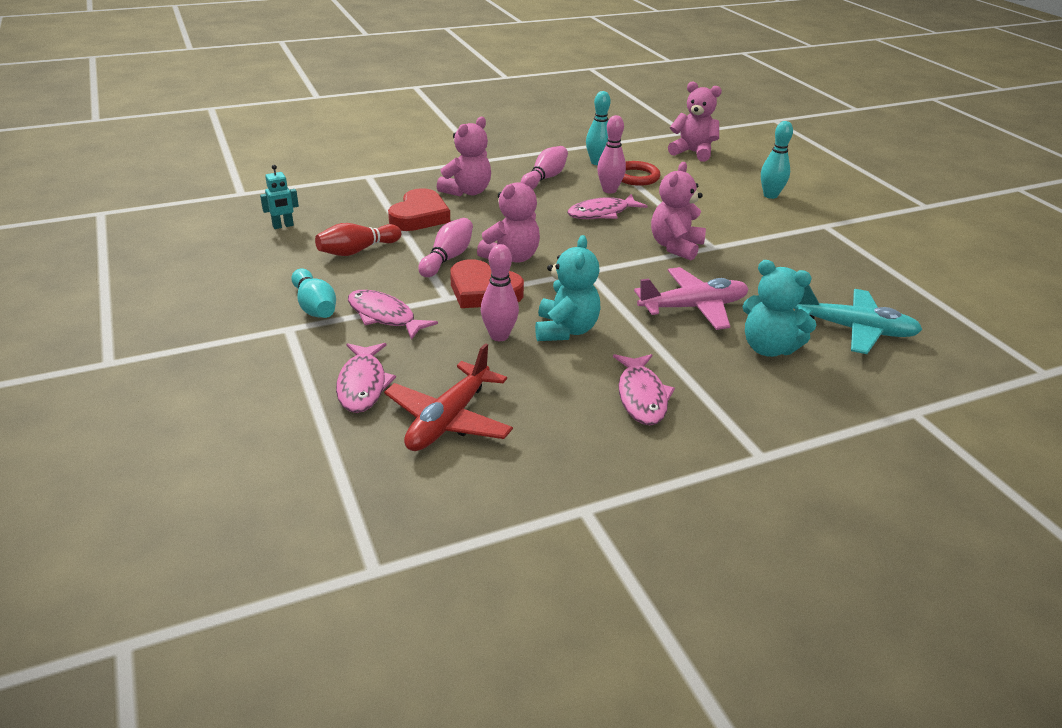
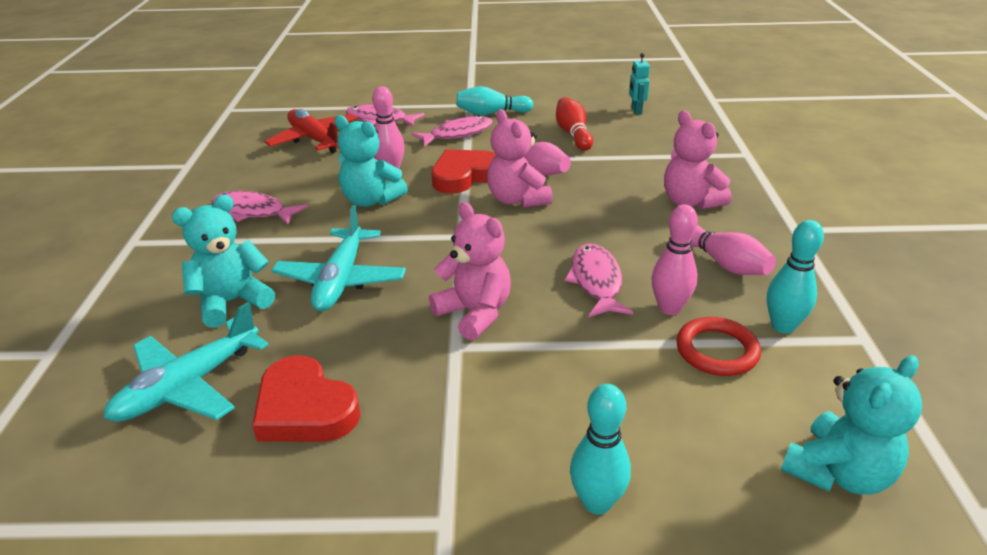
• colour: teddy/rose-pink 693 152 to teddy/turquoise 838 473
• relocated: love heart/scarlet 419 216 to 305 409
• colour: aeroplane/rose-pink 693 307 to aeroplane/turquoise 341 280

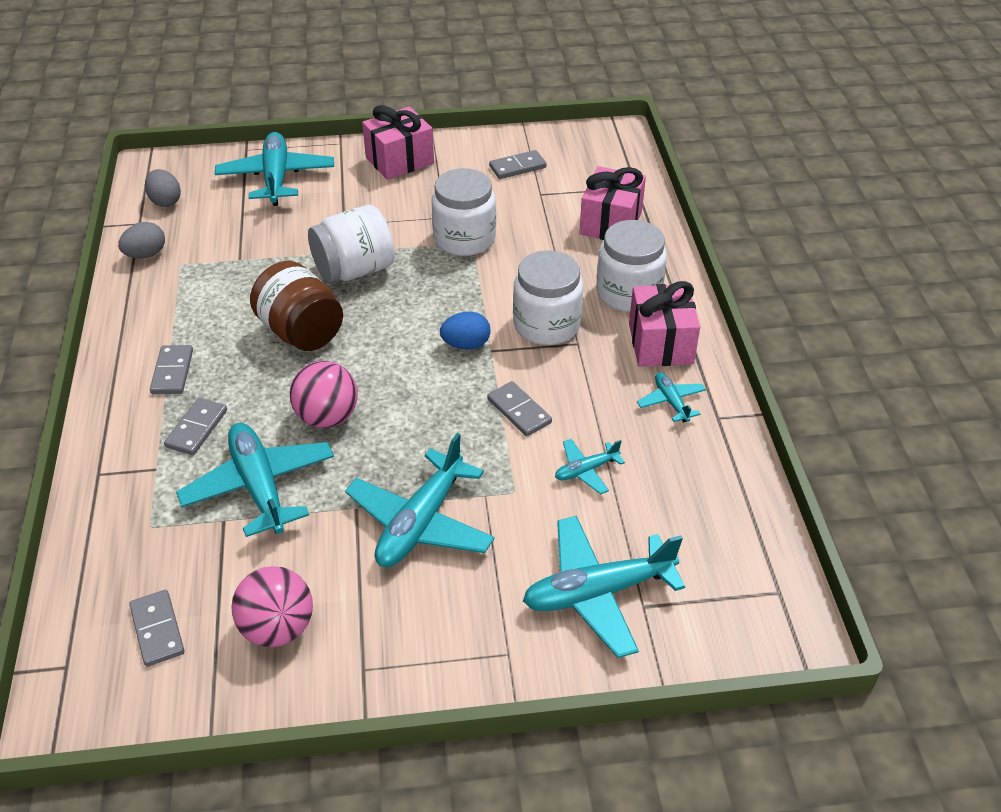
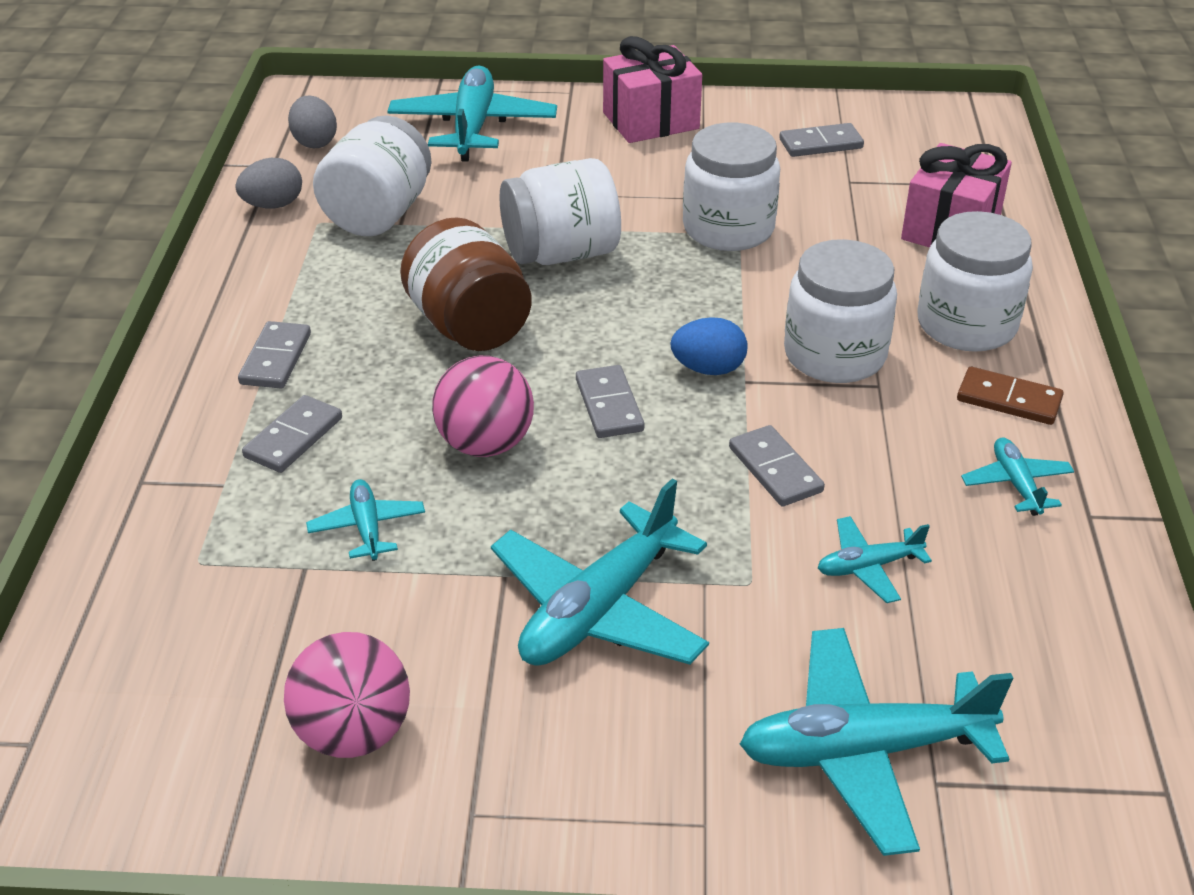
• exchanged: present/rose-pink 660 343 to domino/dark brown 1008 400
• size: aeroplane/turquoise 259 486 = 367 527 x0.50
• relocated: domino/gray 157 630 to 609 405
• appeared: jar/snow-white 378 214

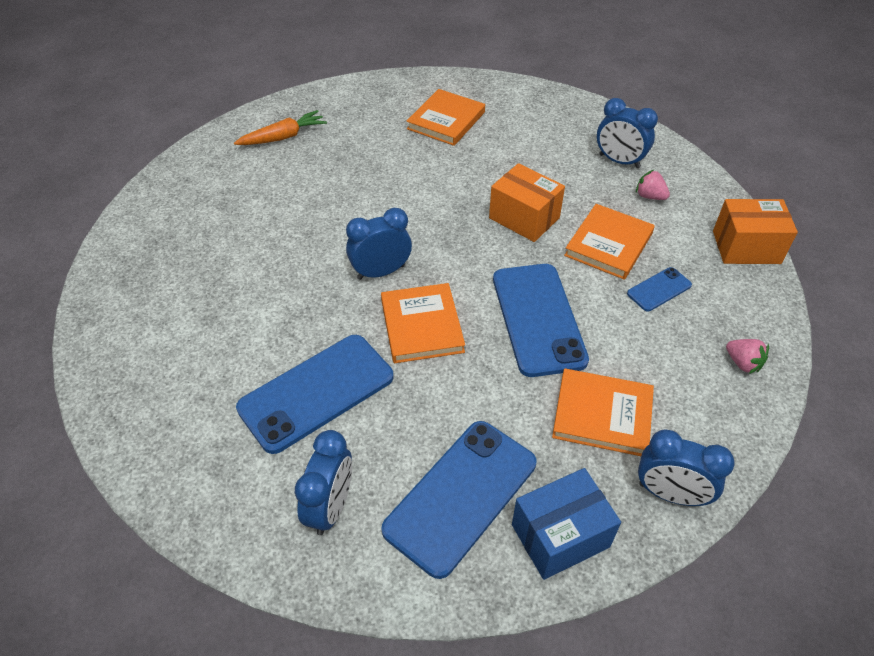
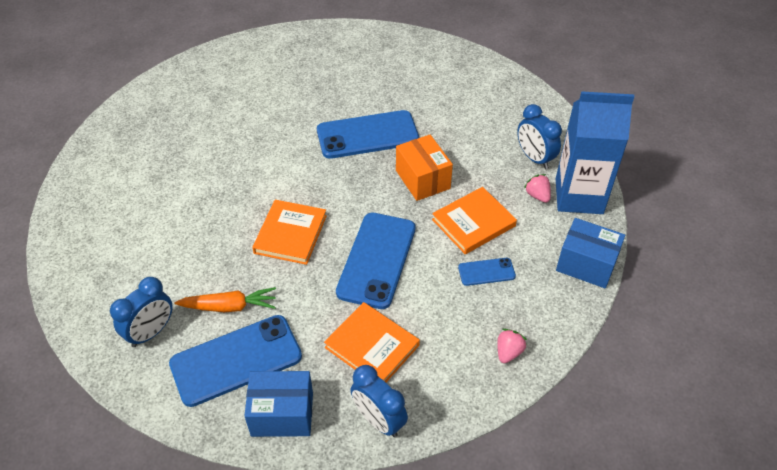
• missing: book/orange-coloured 446 120
• relocated: root vegetable/orange-coloured 283 137 to 229 306
• colour: box/orange-coloured 746 247 to box/cobalt 586 264
• missing: alarm clock/cobalt 381 272
• relocated: mobile phone/cobalt 316 392 to 367 135
• spun: berry/rose-pink 742 363 = 508 352 135 degrees counterclockwise
• appeared: carton/cobalt 579 196

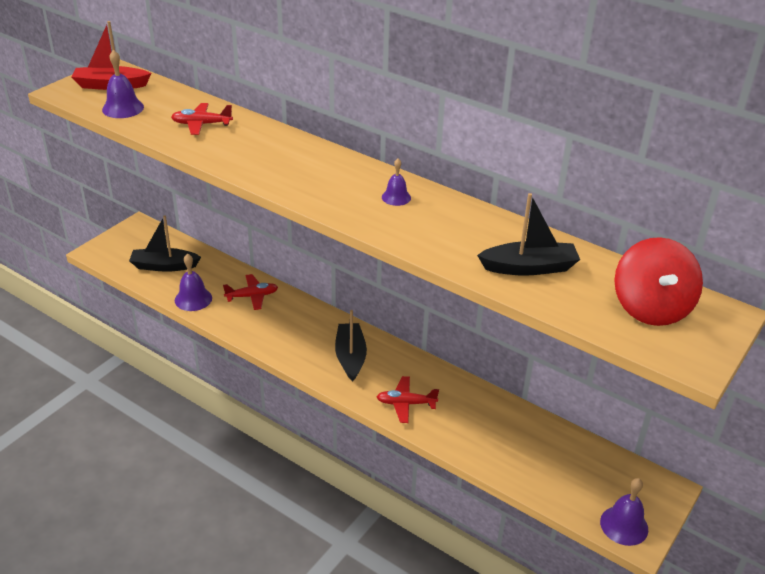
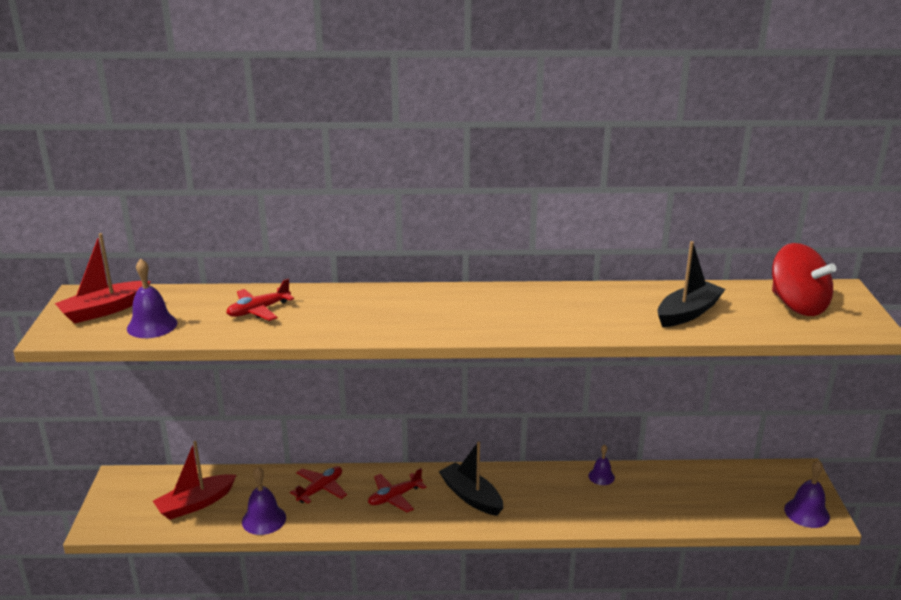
• relocated: school bell/violet 396 197 to 601 476
• colour: boat/black 164 266 to boat/scarlet 195 504
• relocated: aeroplane/scarlet 406 403 to 394 497

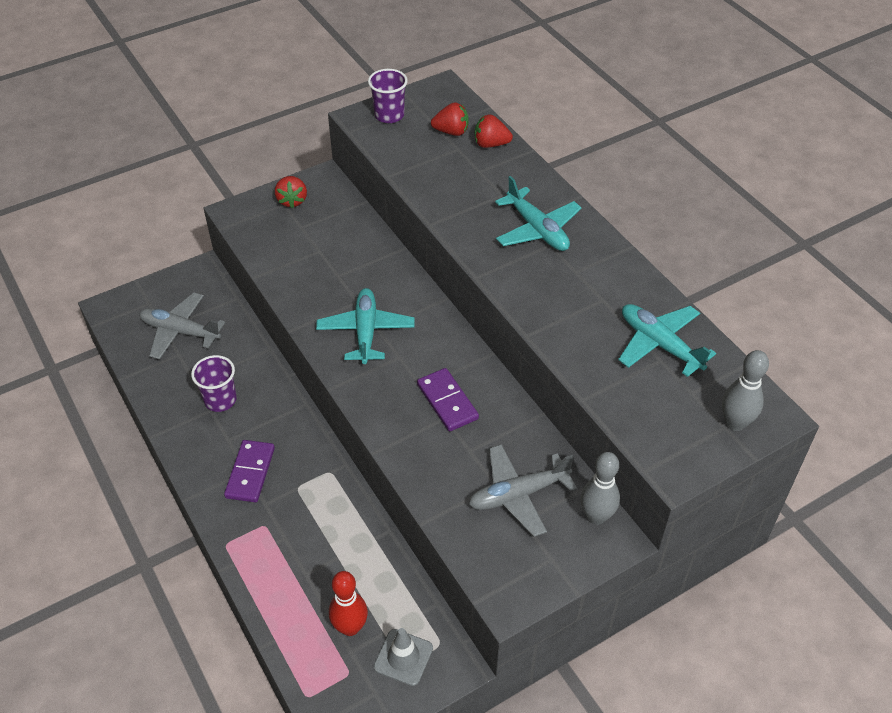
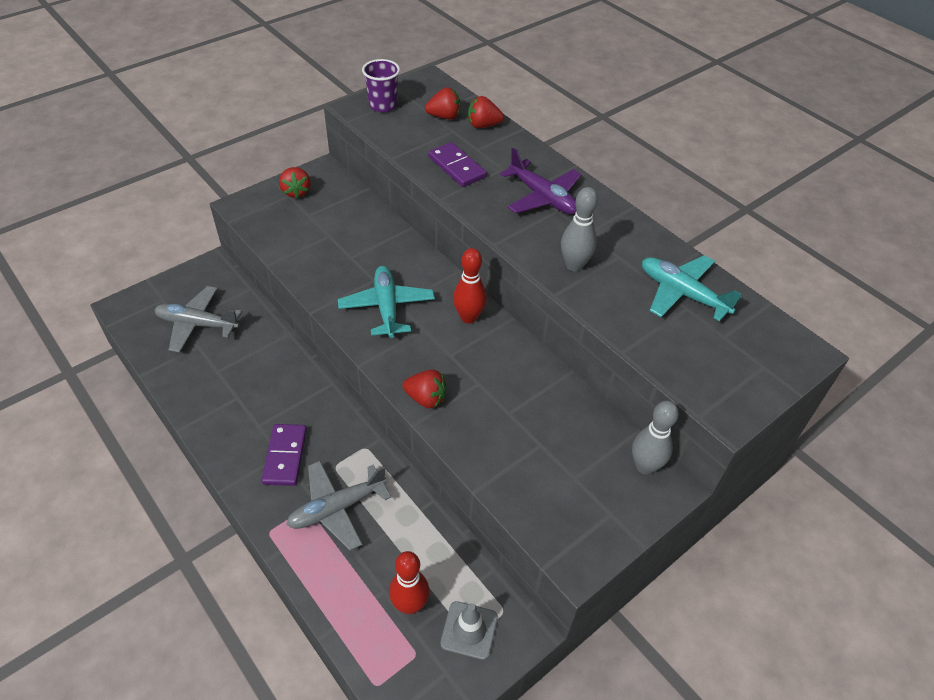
• colour: aeroplane/turquoise 537 229 to aeroplane/violet 542 197
• relocated: tenpin/gray 735 423 to 574 265
• missing: cup/violet 220 400
• relocated: domino/violet 447 402 to 456 167
• relocated: aeroplane/gray 518 494 to 337 508
• appeared: tenpin/scarlet 468 317
• appeared: berry/scarlet 426 398

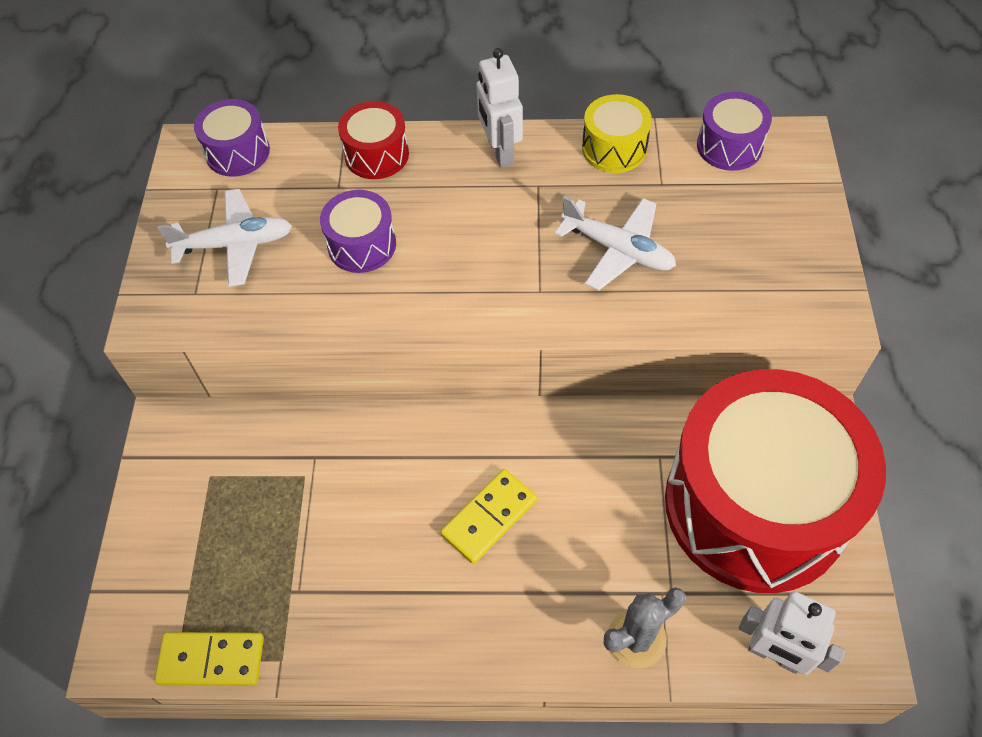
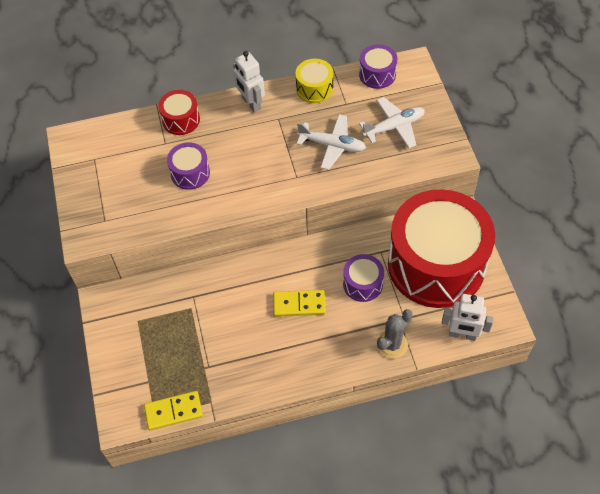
• relocated: snare drum/violet 237 152 to 363 284
• relocated: aeroplane/snow-white 235 244 to 394 127
• spun: domino/bright yellow 489 517 = 299 304 60 degrees clockwise

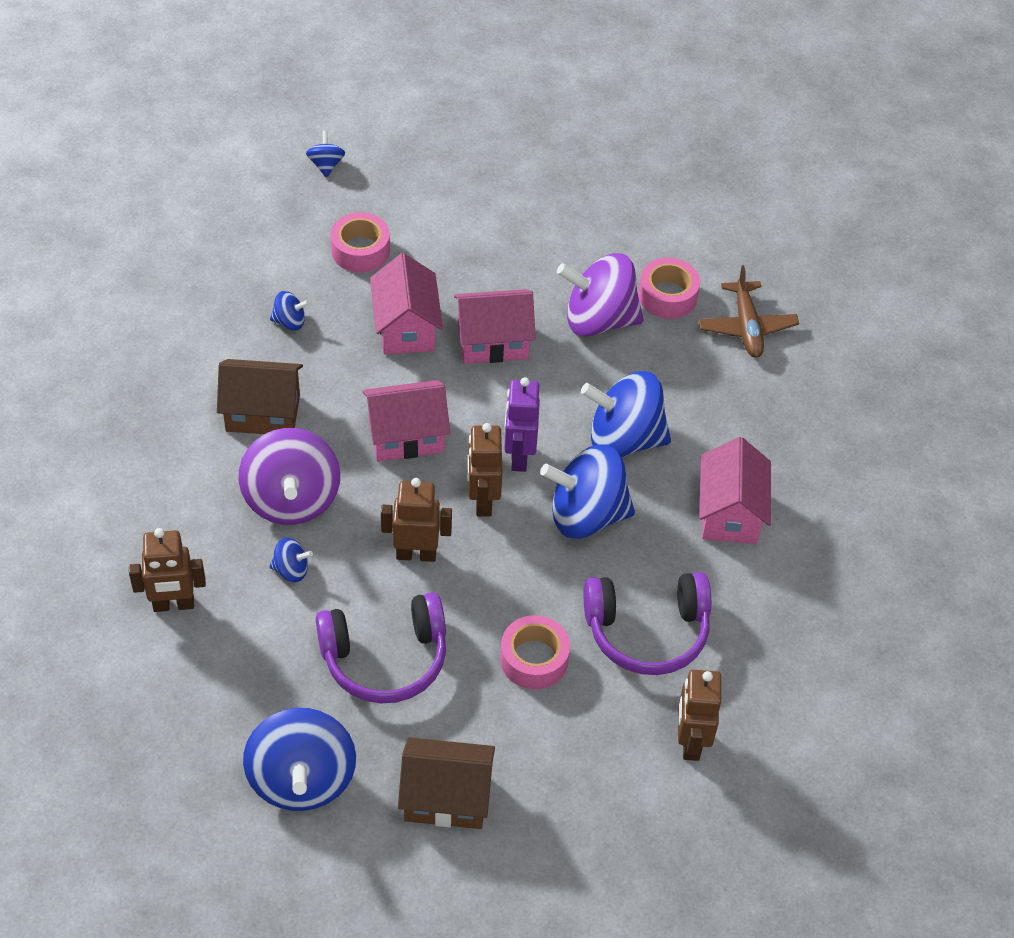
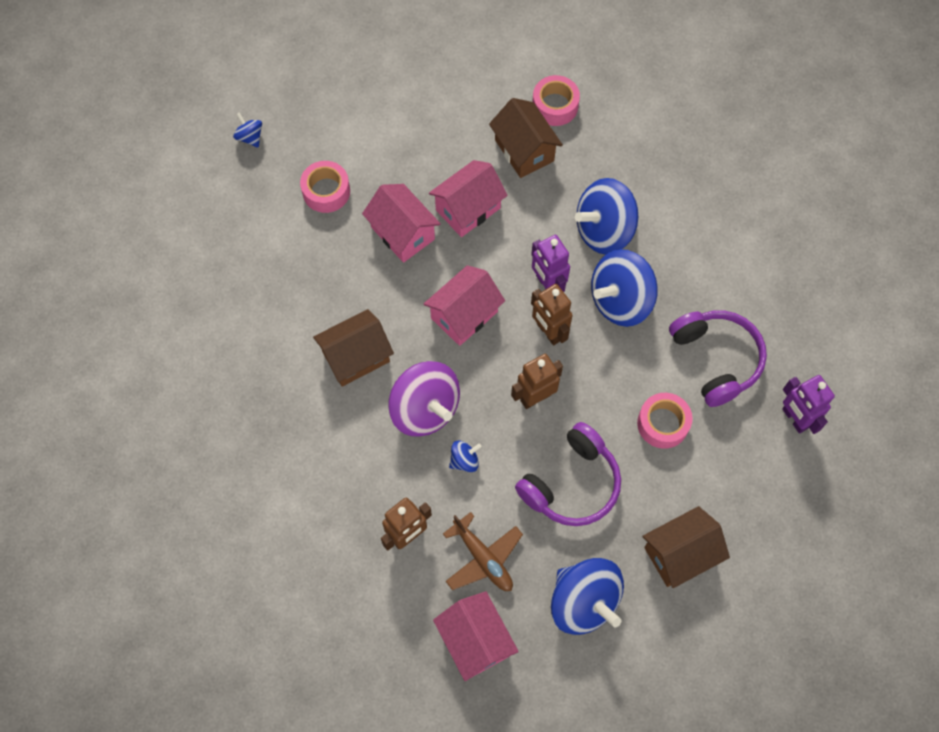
• exchanged: toy top/violet 599 320 to cottage/dark brown 524 150
• relocated: aeroplane/dark brown 746 327 to 483 558
• missing: toy top/cobalt 290 322
• relocated: cottage/rose-pink 730 513 to 475 640
• spun: over-ear headphones/violet 647 631 = 716 359 75 degrees counterclockwise
• colour: toy robot/dark brown 690 742 to toy robot/violet 794 418

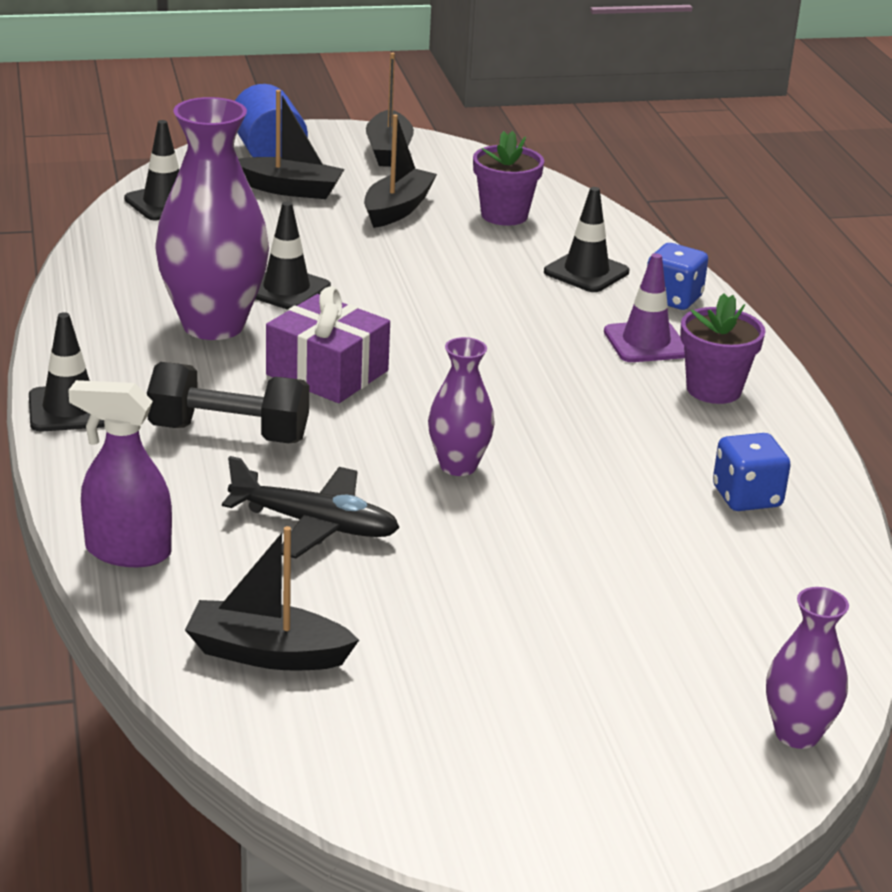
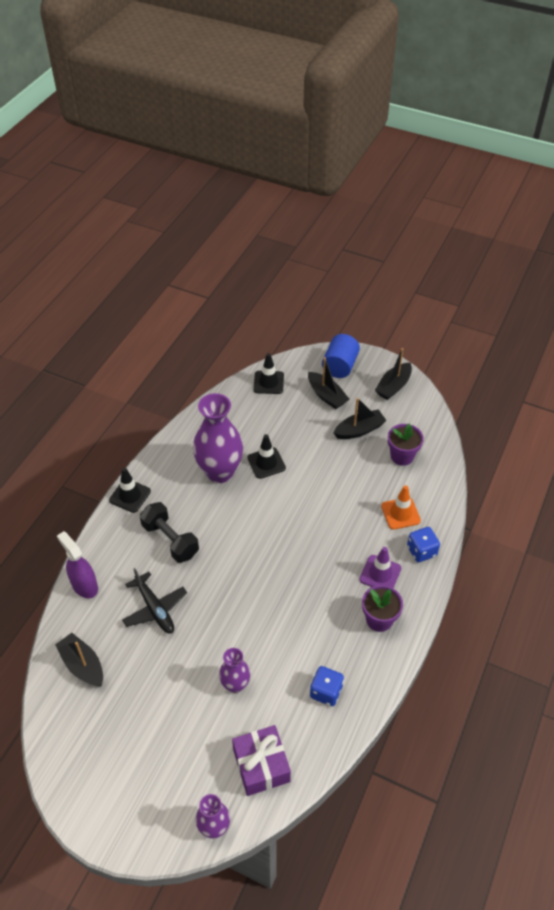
• colour: road cone/black 586 272 to road cone/orange-coloured 400 513
• relocated: present/violet 327 373 to 261 765
• relocated: tall vase/violet 458 466 to 235 684

